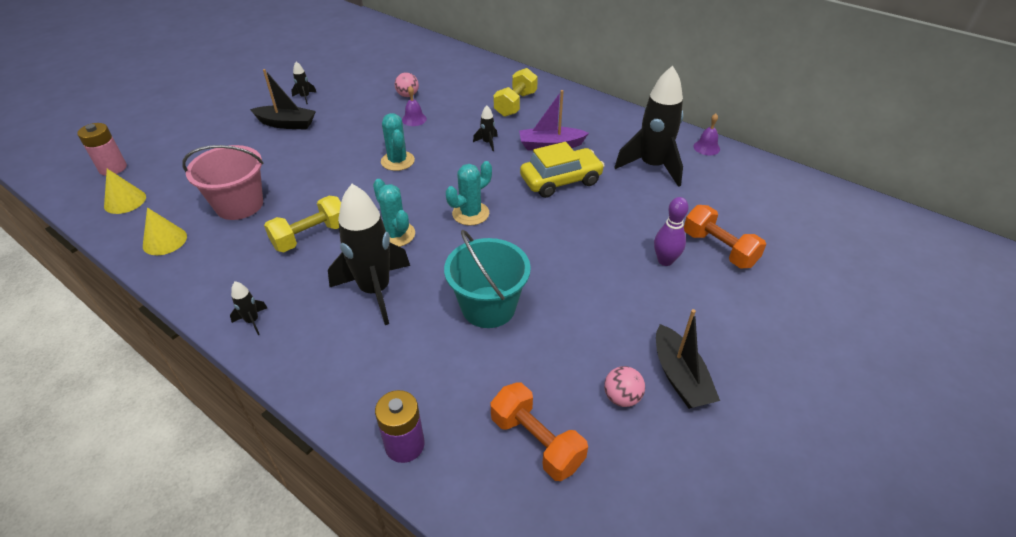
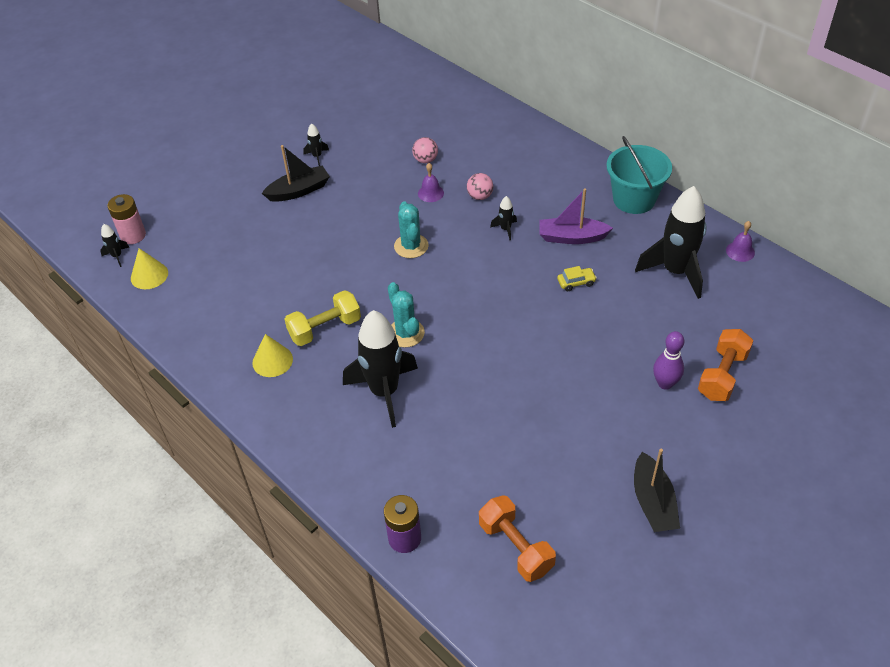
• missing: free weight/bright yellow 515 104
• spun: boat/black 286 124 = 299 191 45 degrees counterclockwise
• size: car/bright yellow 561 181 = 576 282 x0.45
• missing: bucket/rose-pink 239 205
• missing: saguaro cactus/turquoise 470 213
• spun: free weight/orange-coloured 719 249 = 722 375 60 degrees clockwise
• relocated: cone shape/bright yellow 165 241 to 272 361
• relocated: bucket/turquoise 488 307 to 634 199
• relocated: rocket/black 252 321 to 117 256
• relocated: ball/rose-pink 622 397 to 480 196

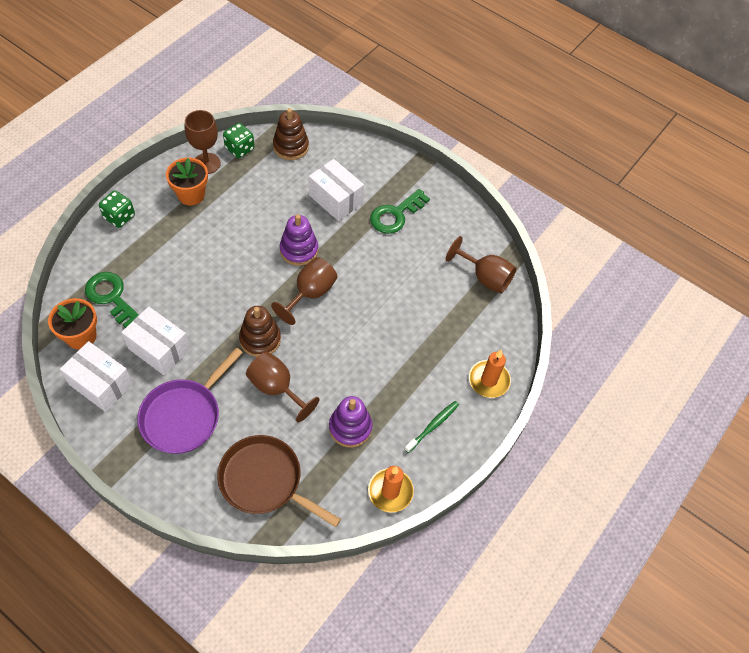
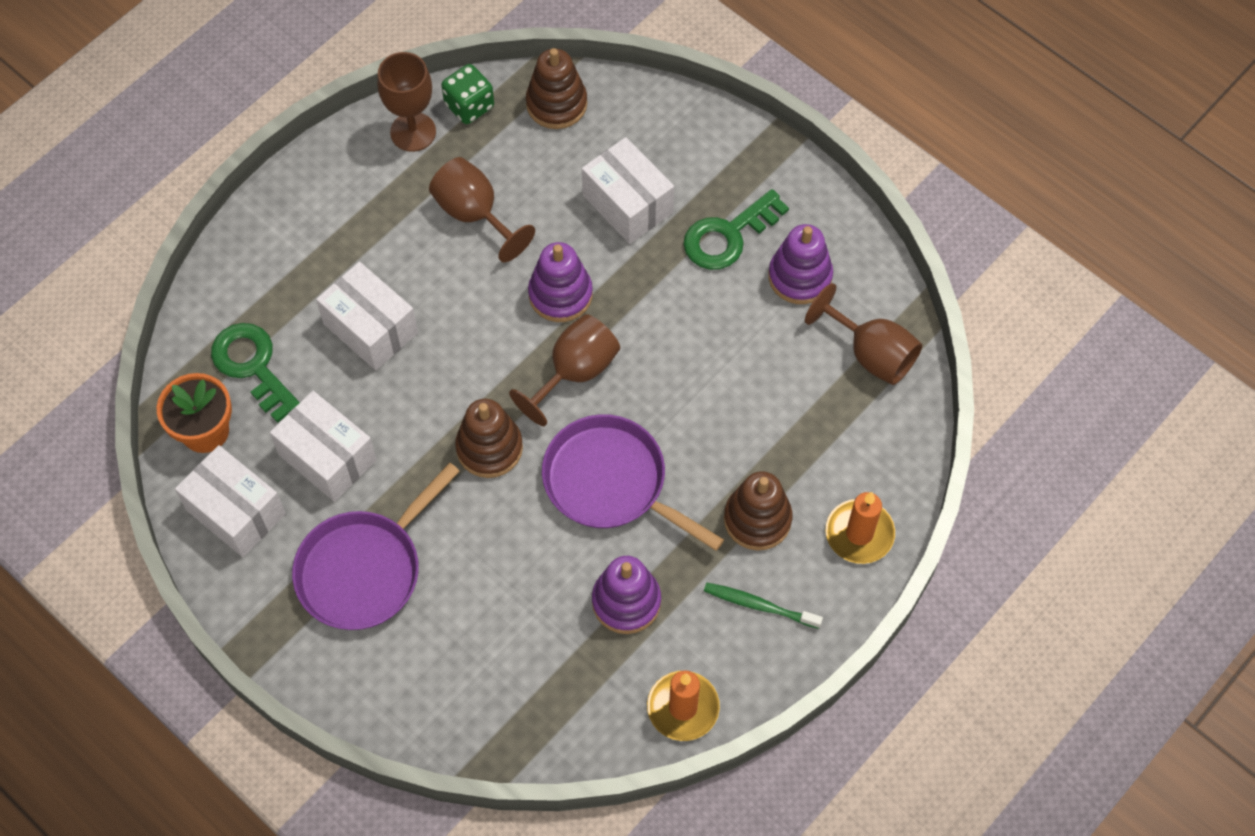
• missing: plant pot/orange-coloured 191 194
• missing: game die/leaf-green 119 217
• relocated: wine glass/dark brown 276 388 to 474 214
• spun: dental brush/leaf-green 432 426 = 759 606 120 degrees counterclockwise
• missing: skillet/dark brown 265 481
• appeared: ring stacker/violet 800 277
• appeared: box/snow-white 371 328
• appeared: skillet/violet 611 482
• appeared: ring stacker/dark brown 757 519

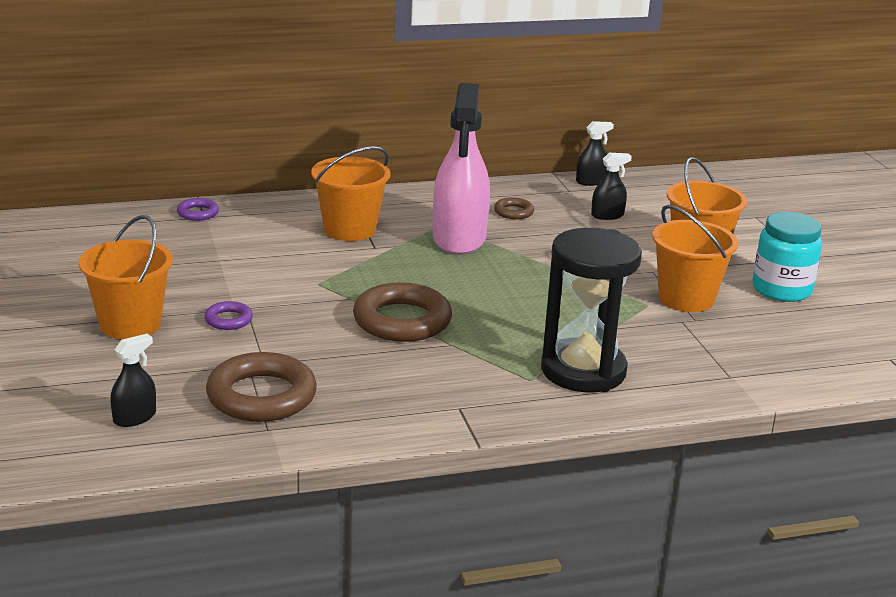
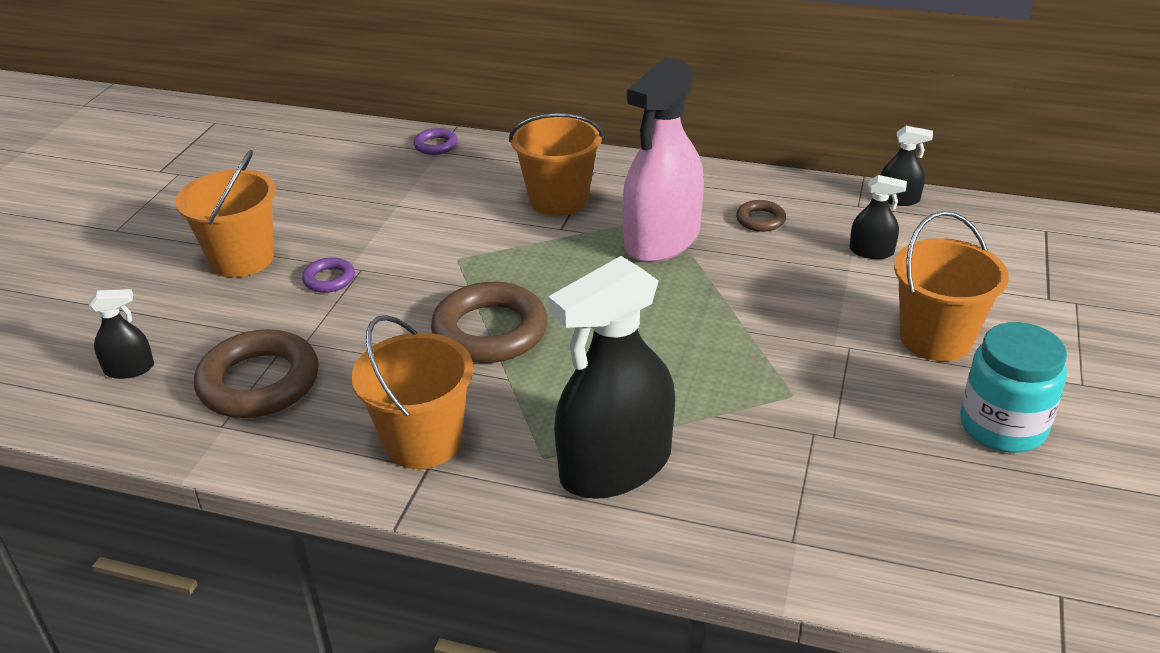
• relocated: bucket/orange-coloured 686 298 to 423 441
• exchanged: sand timer/black 583 371 to spray cleaner/black 615 466

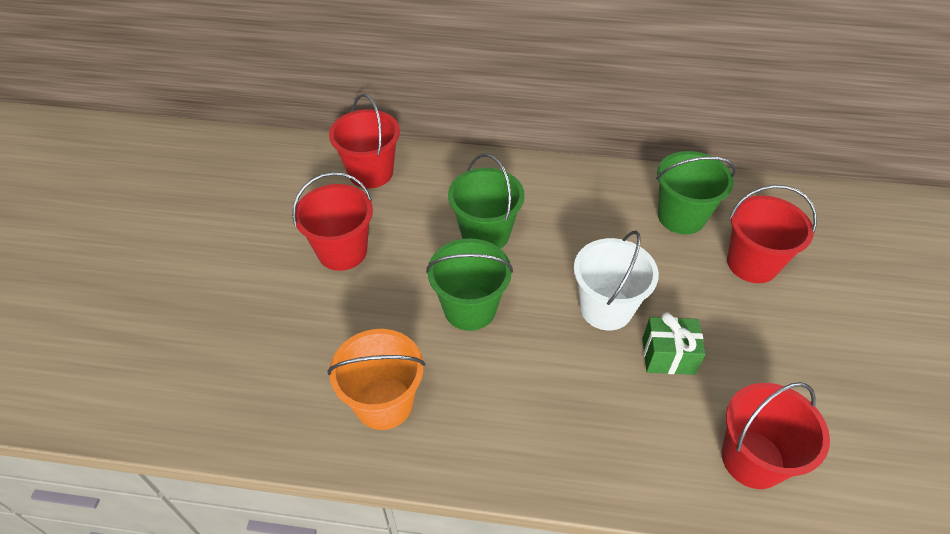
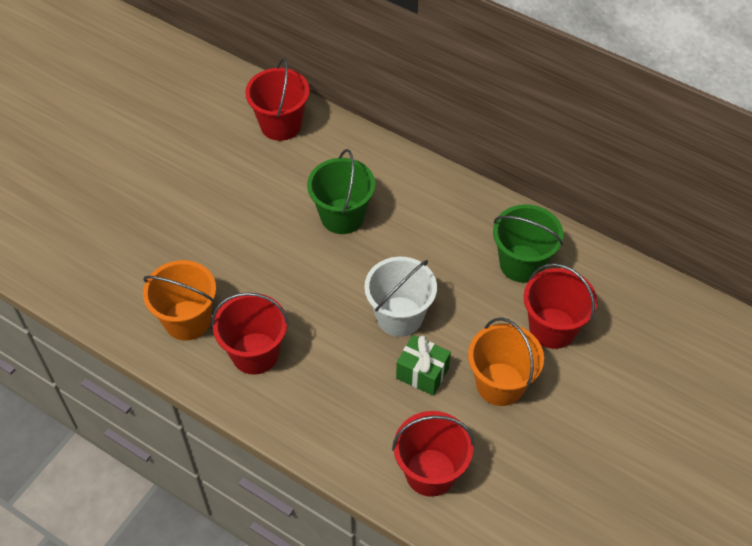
• relocated: bucket/scarlet 342 251 to 255 353
• missing: bucket/leaf-green 469 308
• appeared: bucket/orange-coloured 500 384

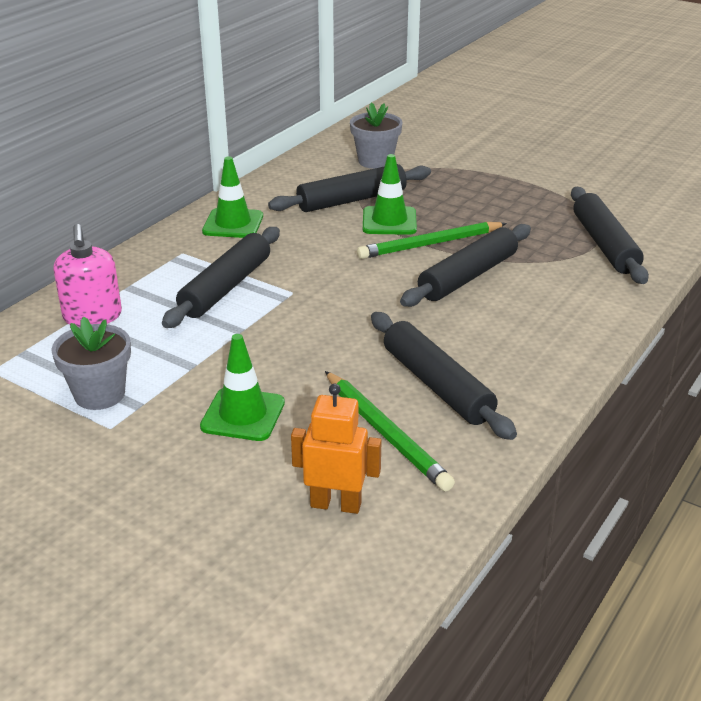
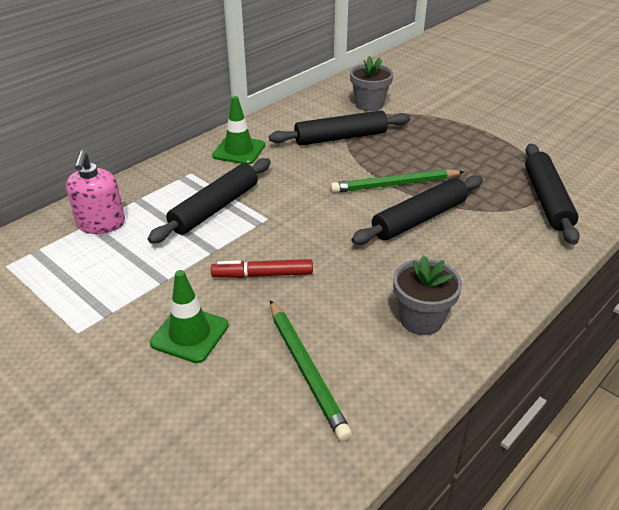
• missing: road cone/leaf-green 389 221
• missing: dough roller/black 437 385
• relocated: plant pot/gray 99 394 to 421 319
• missing: toy robot/orange-coloured 336 504
• appeared: felt pen/scarlet 262 275

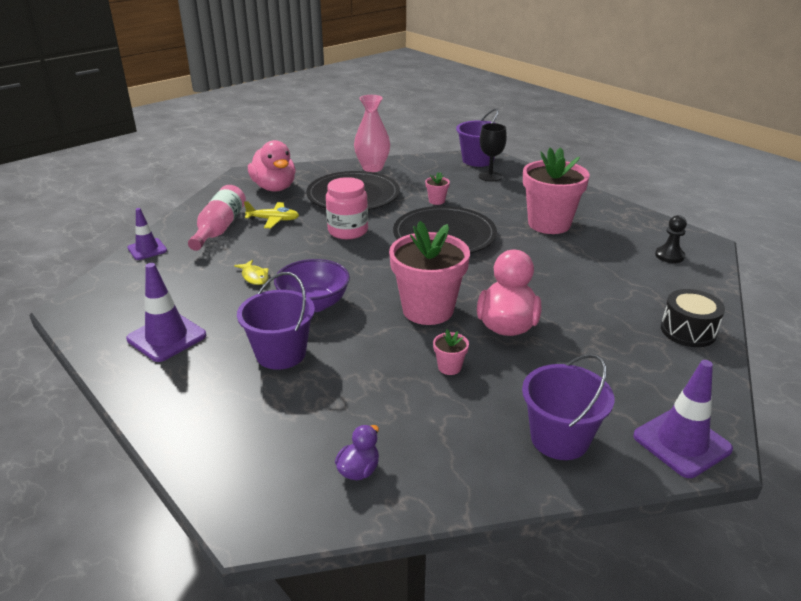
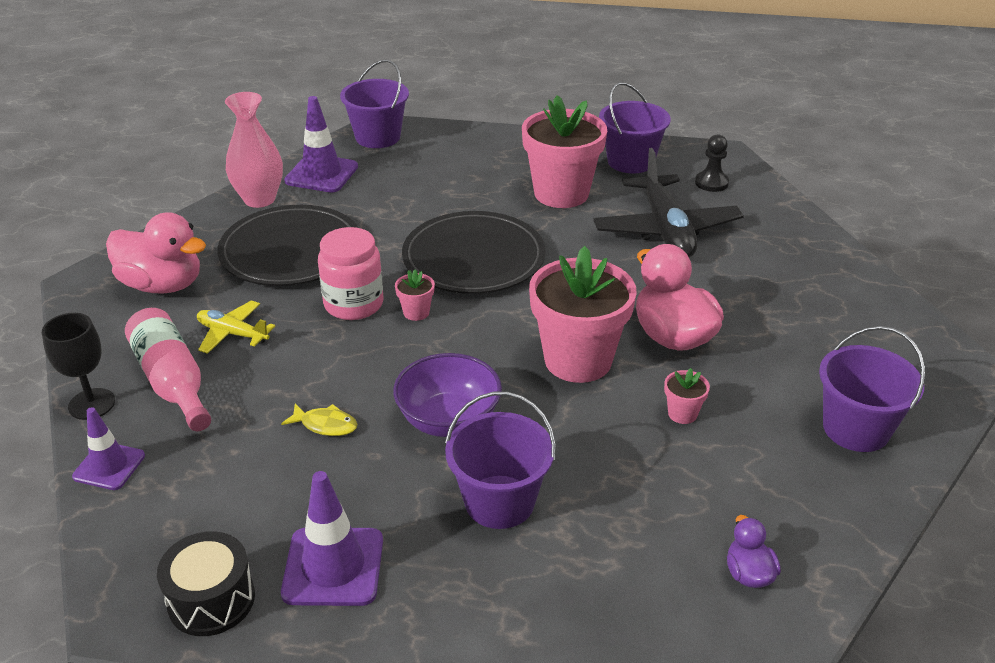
• relocated: wine glass/black 490 176 to 92 404
• relocated: plant pot/rose-pink 436 201 to 416 312
• spun: aeroplane/bright yellow 273 220 = 232 334 120 degrees counterclockwise
• relocated: snare drum/black 688 331 to 211 600
• relocated: road cone/violet 681 443 to 321 174
• appeared: bucket/violet 630 161
• appeared: aeroplane/black 666 230

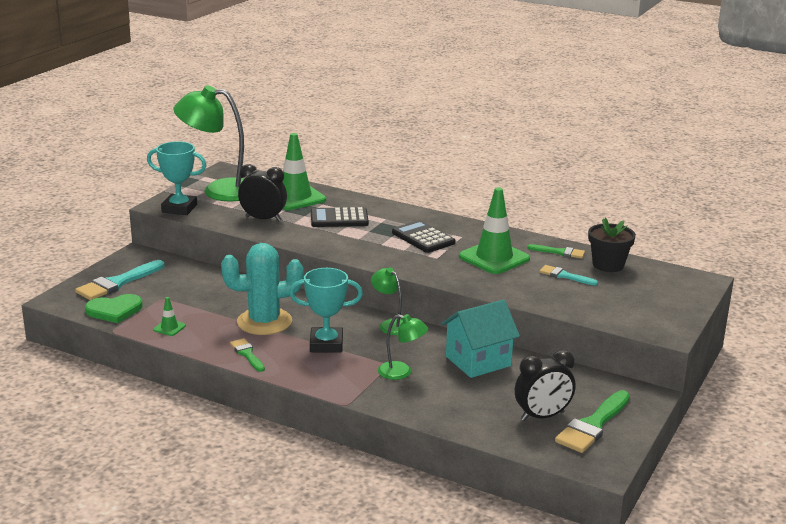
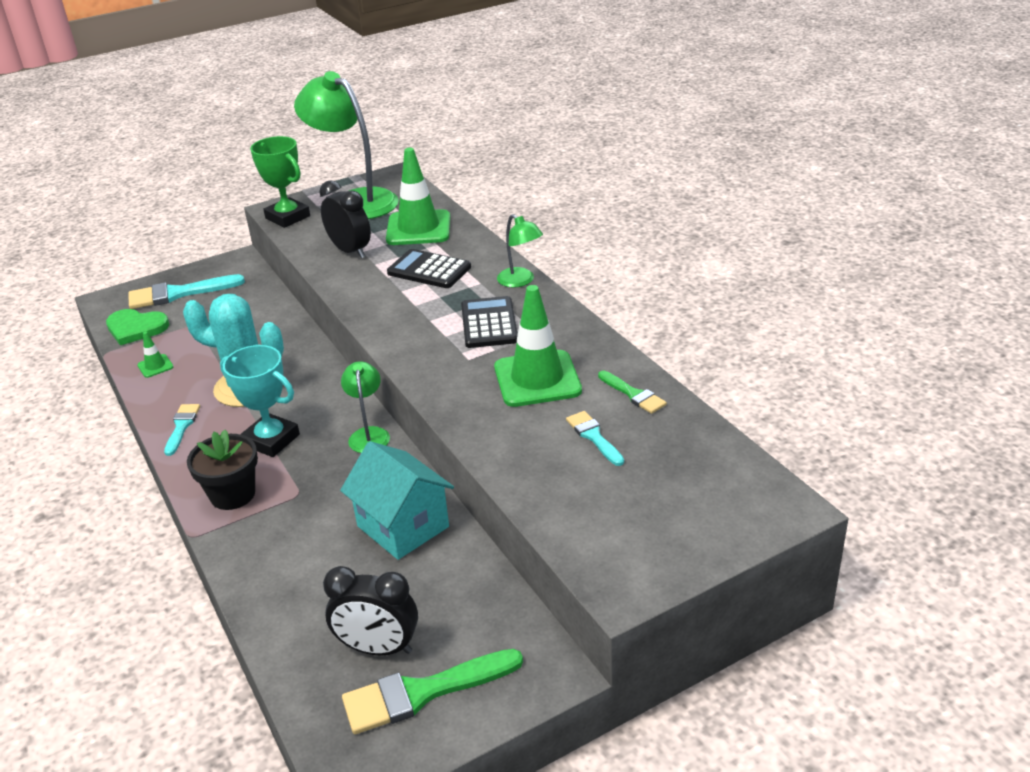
• colour: award cup/turquoise 179 208 to award cup/leaf-green 288 217
• relocated: plant pot/black 608 265 to 233 494
• spun: cottage/turquoise 478 361 = 403 526 45 degrees clockwise
• relocated: desk lamp/leaf-green 401 372 to 520 281
• colour: paint brush/leaf-green 247 354 to paint brush/turquoise 182 426

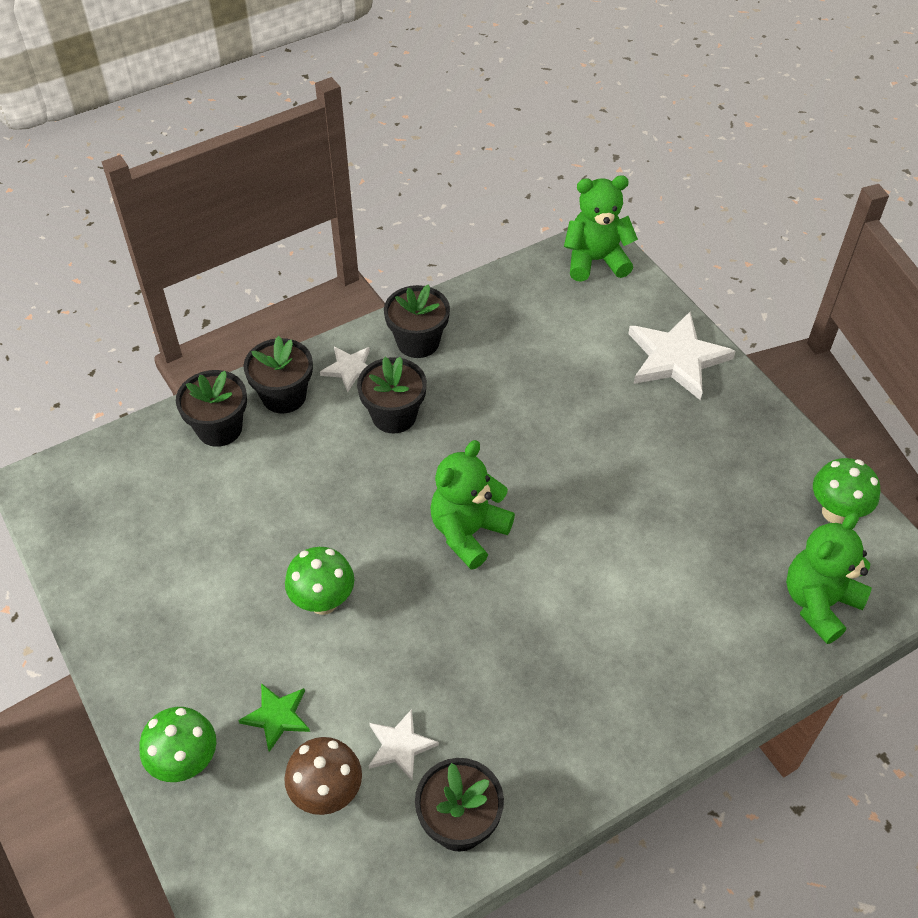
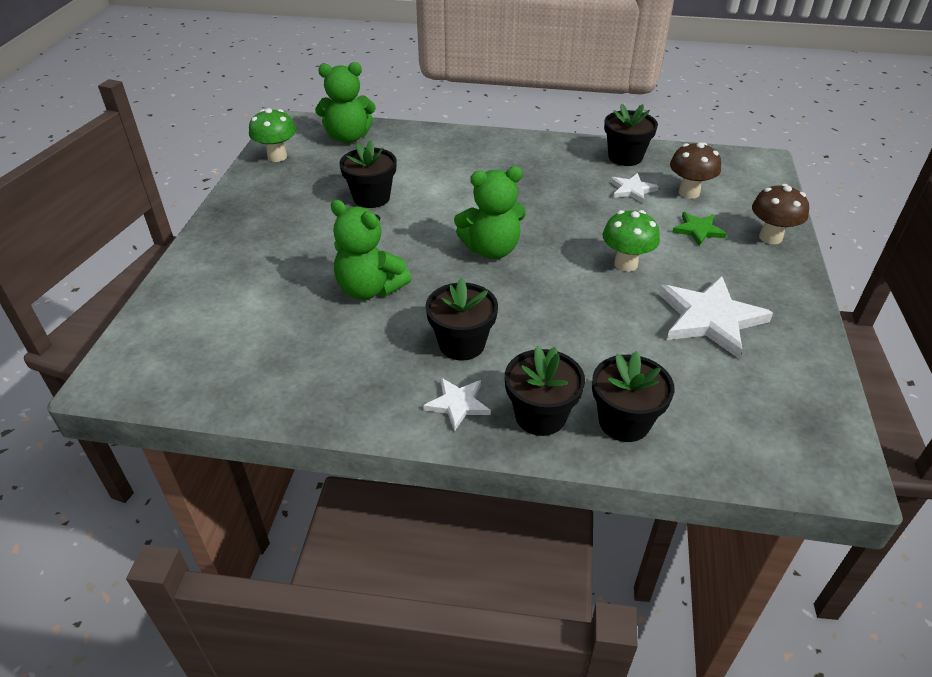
• relocated: teddy/leaf-green 595 261 to 369 289
• relocated: plant pot/black 418 342 to 371 197
• relocated: star/snow-white 676 358 to 710 319
• colour: mushroom/leaf-green 186 763 to mushroom/dark brown 770 237

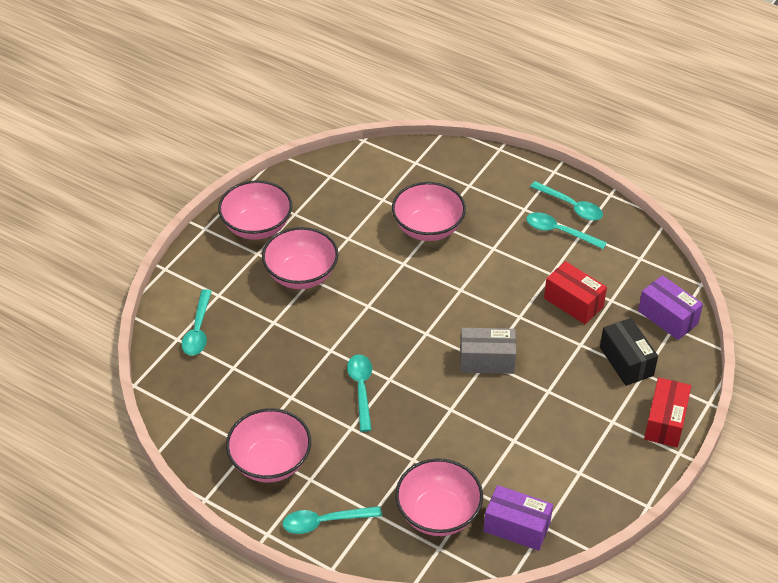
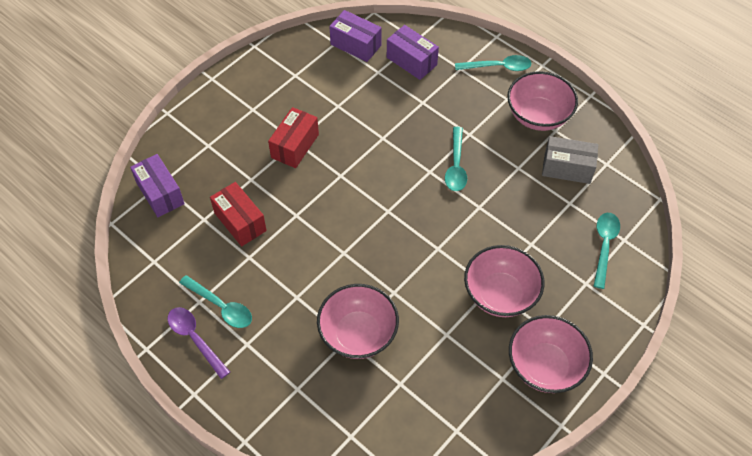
• colour: tablespoon/turquoise 571 206 to tablespoon/violet 195 339
• missing: box/black 626 361
• relocated: box/gray 487 360 to 567 168
• relocated: box/scarlet 665 422 to 295 146
• exchanged: serving bowl/rose-pink 438 514 to box/violet 411 61

